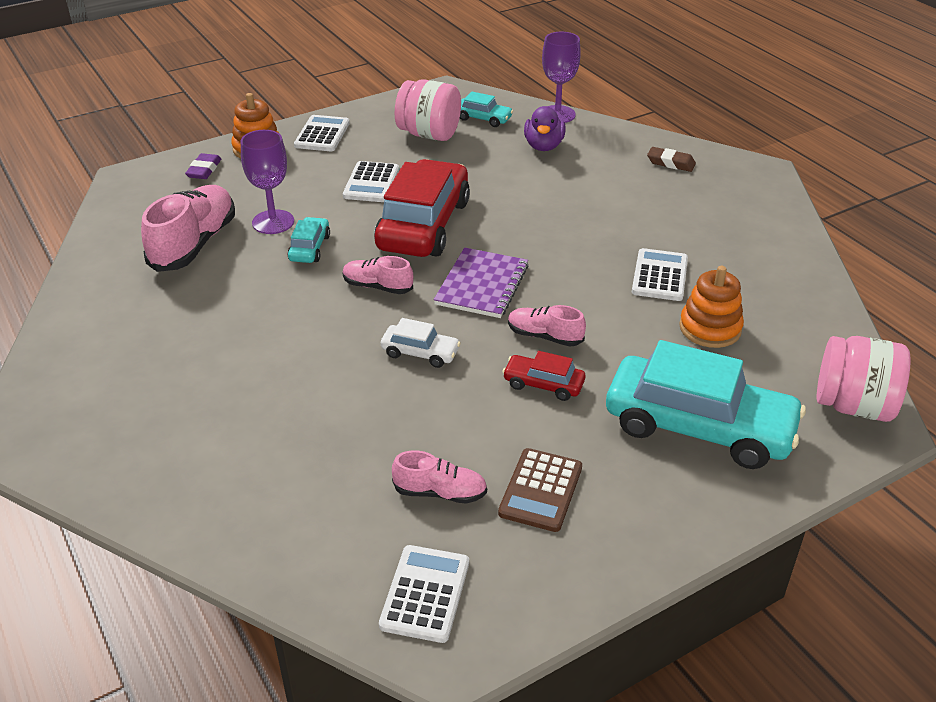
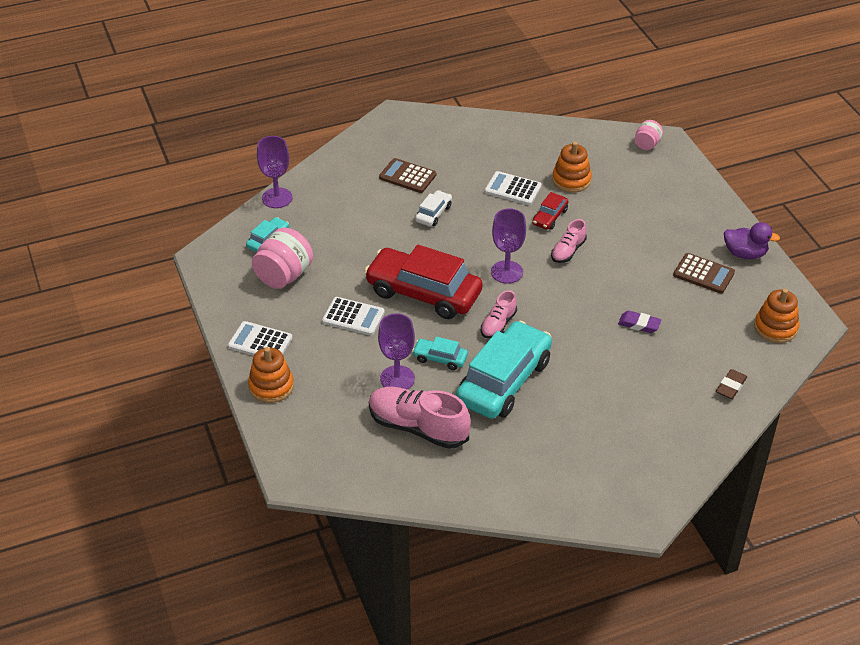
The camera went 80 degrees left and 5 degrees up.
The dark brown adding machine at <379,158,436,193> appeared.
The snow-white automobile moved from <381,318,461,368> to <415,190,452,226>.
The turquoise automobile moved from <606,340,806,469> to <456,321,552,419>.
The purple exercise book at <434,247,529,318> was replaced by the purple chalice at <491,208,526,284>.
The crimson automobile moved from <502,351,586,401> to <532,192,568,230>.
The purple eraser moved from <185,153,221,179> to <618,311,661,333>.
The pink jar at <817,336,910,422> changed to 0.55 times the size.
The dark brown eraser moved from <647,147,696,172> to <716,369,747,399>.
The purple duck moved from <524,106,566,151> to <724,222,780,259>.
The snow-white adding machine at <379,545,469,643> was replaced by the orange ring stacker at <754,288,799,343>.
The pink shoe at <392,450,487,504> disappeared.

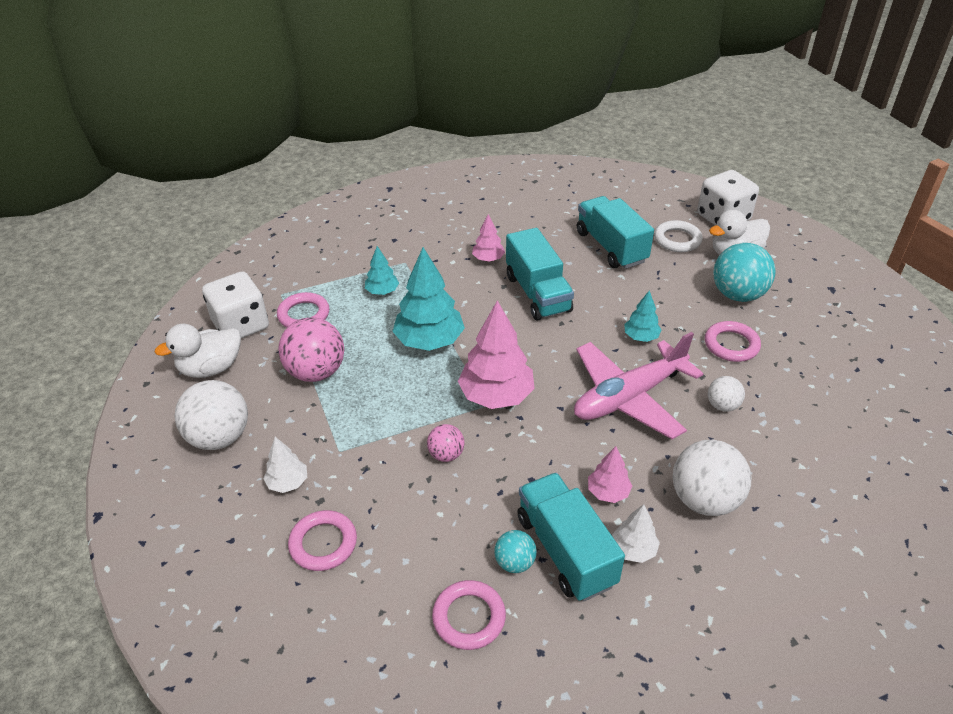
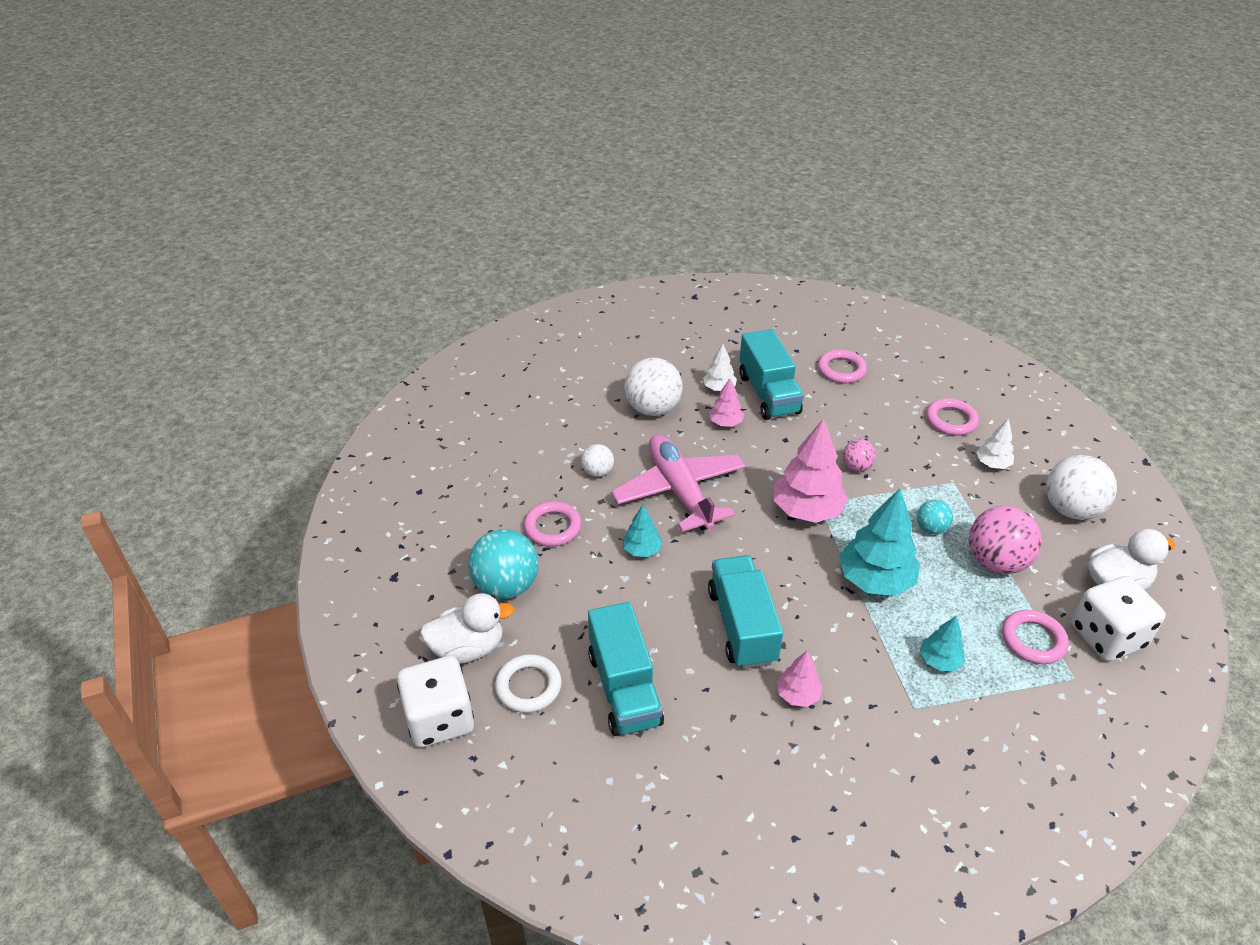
The camera went 170 degrees left and 0 degrees up.
The pink toy plane at <574,332,703,439> turned 90 degrees counterclockwise.
The turquoise sphere moved from <494,530,537,573> to <917,500,953,534>.

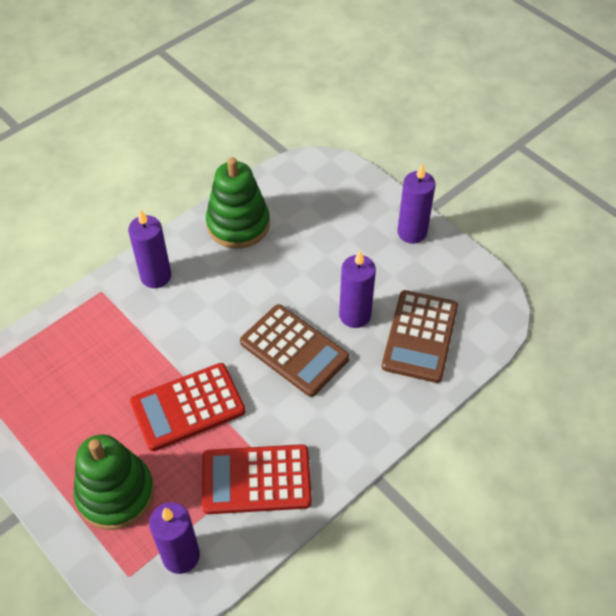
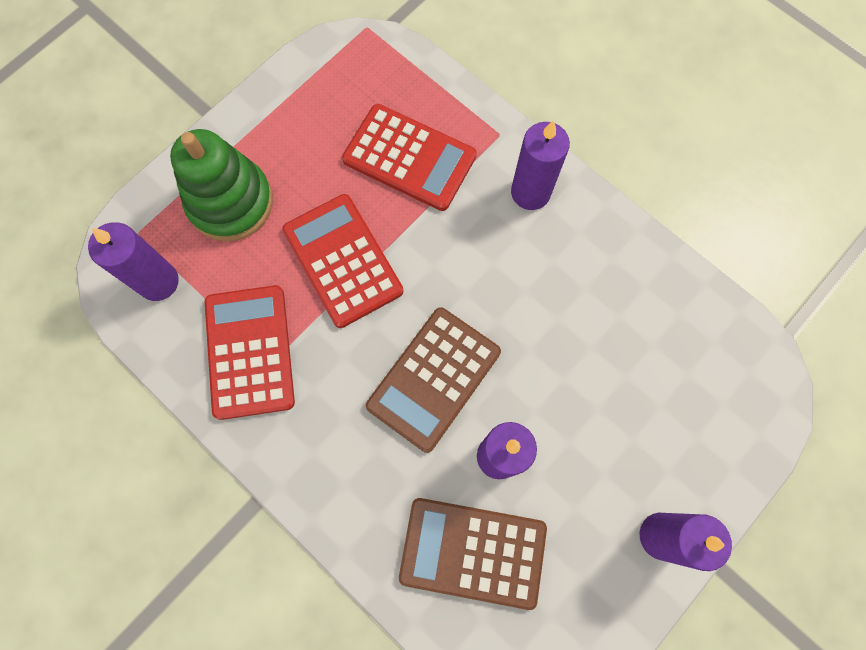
The camera went 85 degrees right and 20 degrees up.
The crimson adding machine at <342,104,477,211> appeared.
The green ring stacker at <206,157,270,249> disappeared.

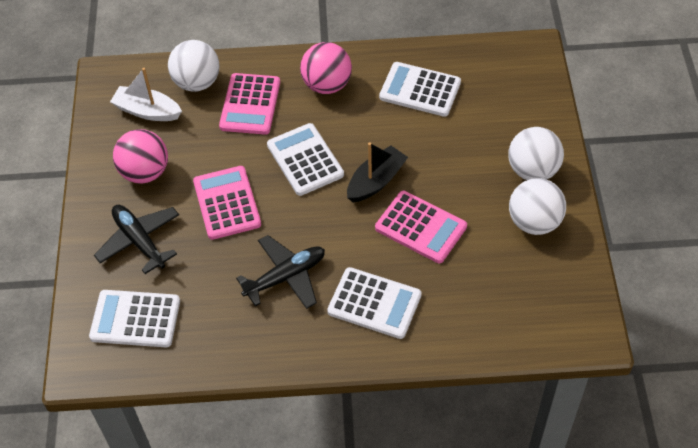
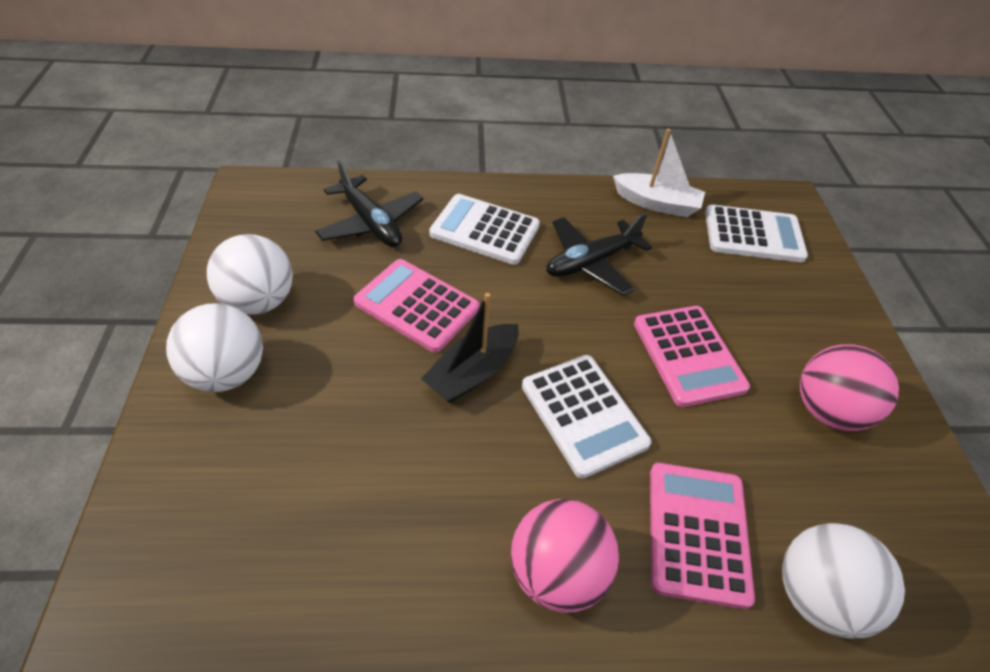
The camera went 175 degrees right and 5 degrees down.
The ebony toy plane moved from <94,205,179,274> to <315,160,423,247>.
The snow-white boat moved from <110,68,182,121> to <613,129,705,217>.
The snow-white adding machine at <379,62,461,117> disappeared.

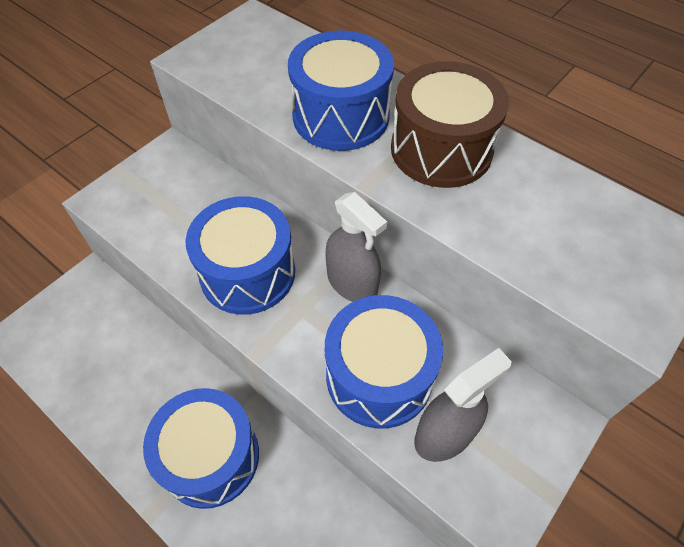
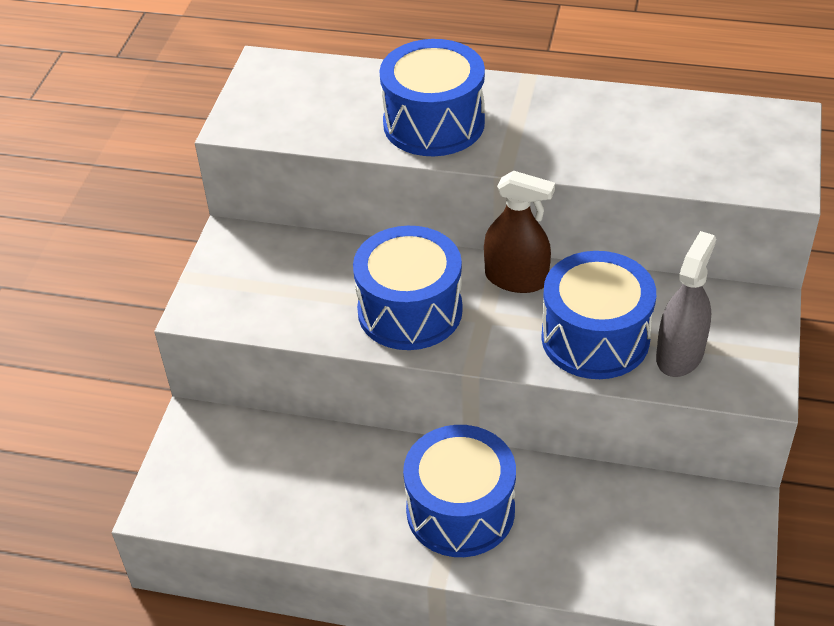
The camera went 25 degrees left and 10 degrees down.
The grey spray cleaner at <325,192,387,302> became the dark brown spray cleaner at <484,171,555,293>.
The dark brown drum at <391,61,509,188> disappeared.

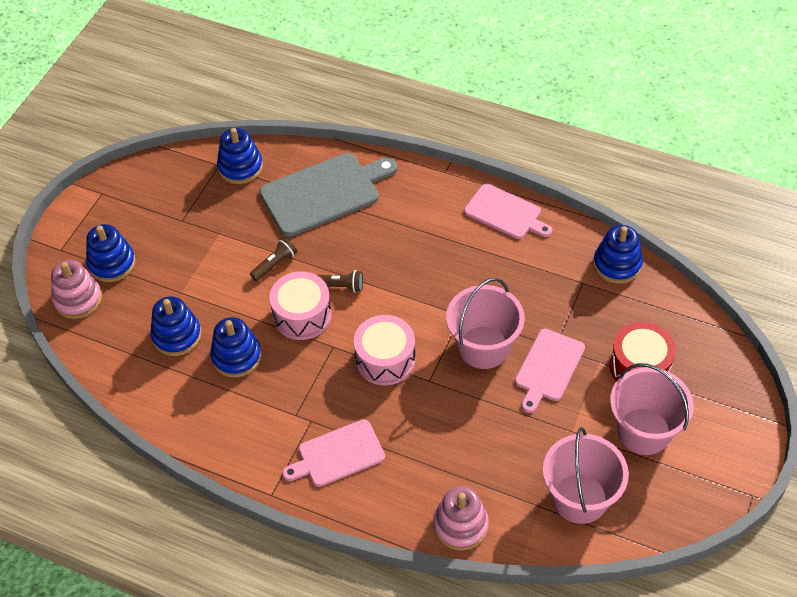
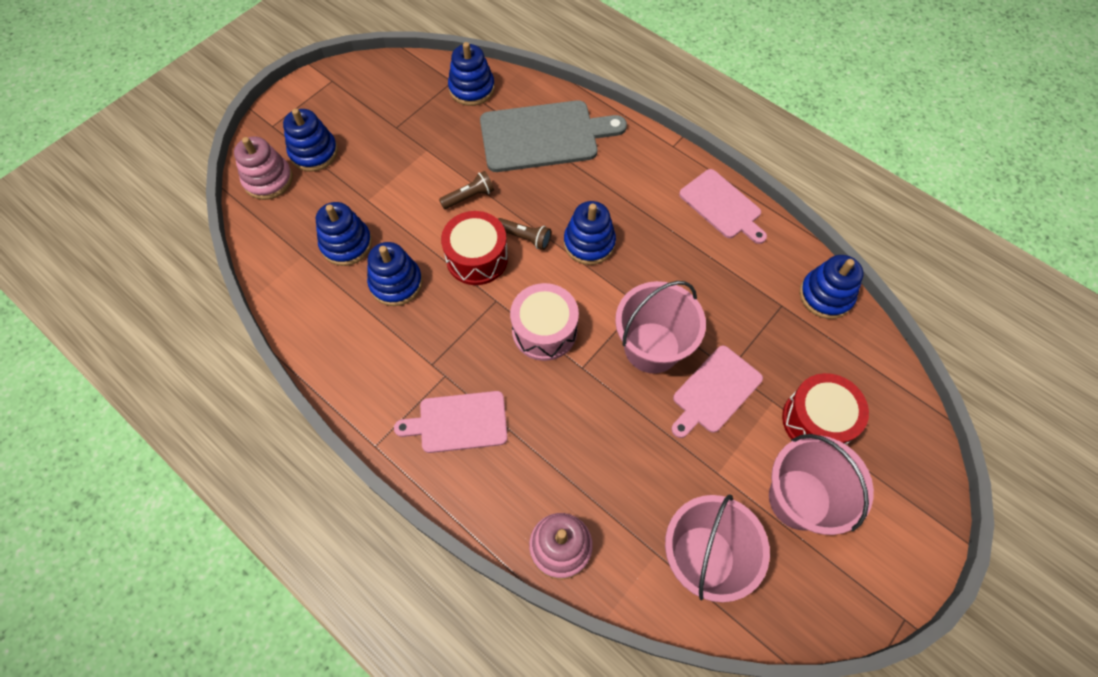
The camera went 15 degrees right and 10 degrees up.
The pink drum at <269,271,332,340> became the crimson drum at <441,211,508,285>.
The cobalt ring stacker at <564,201,616,265> appeared.

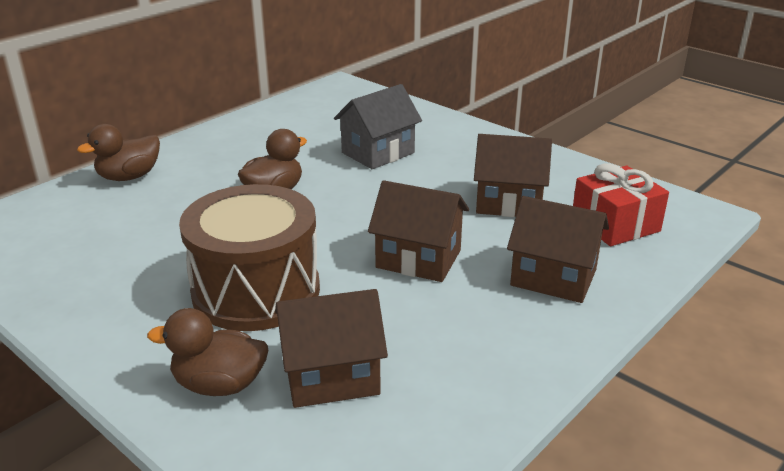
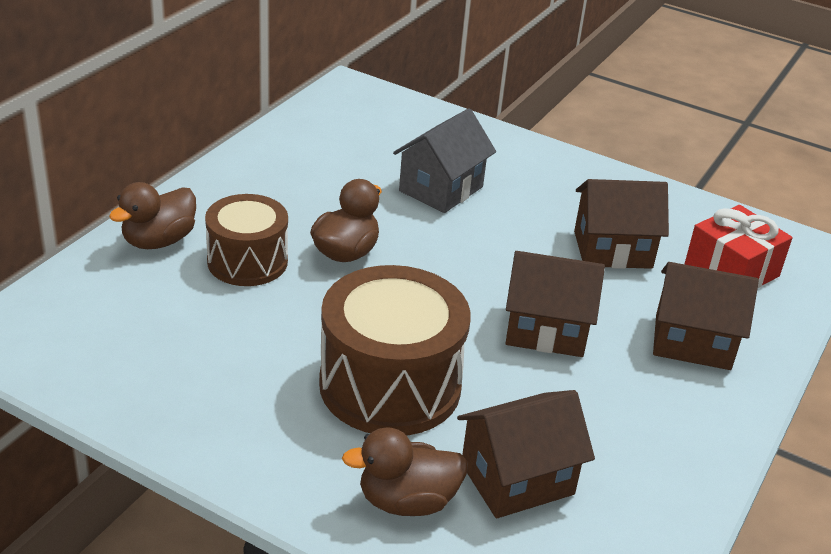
The camera went 15 degrees left and 5 degrees up.
The dark brown drum at <205,194,288,286> appeared.

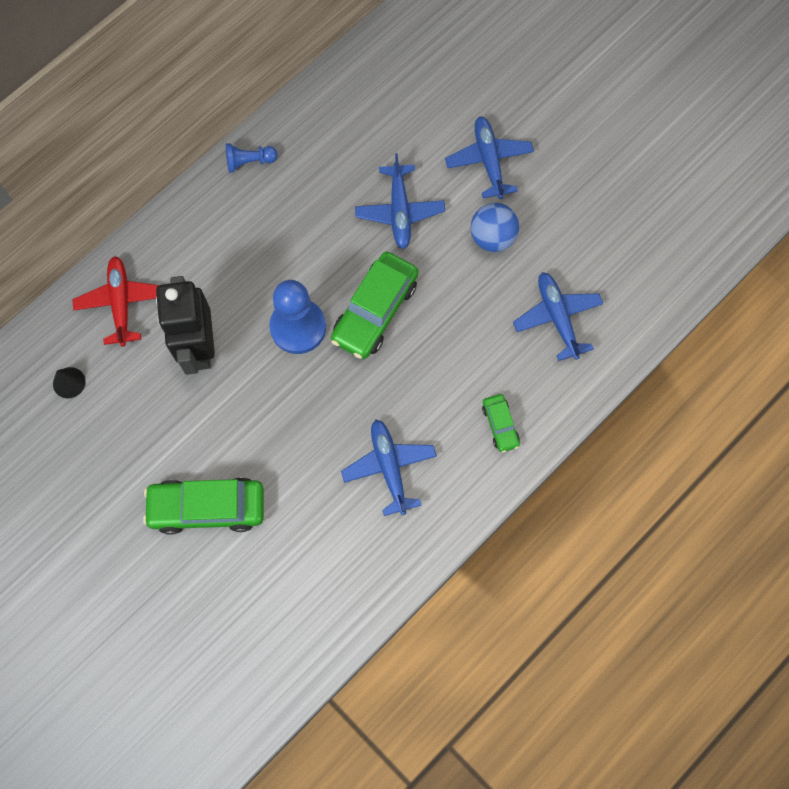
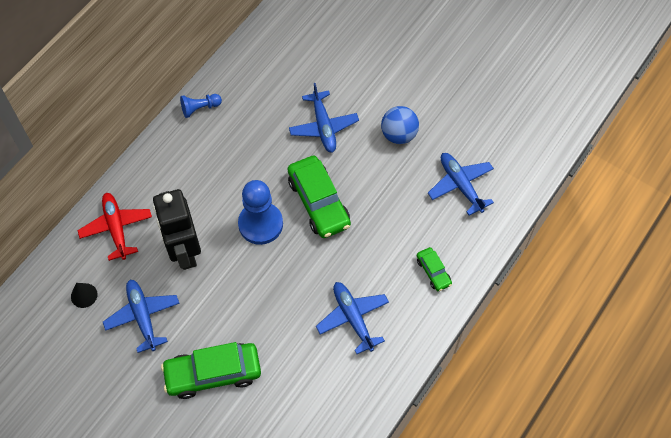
The camera went 10 degrees left and 10 degrees down.
The cobalt toy plane moved from <445,116,534,199> to <103,280,180,353>.
The green automobile at <331,252,419,359> turned 45 degrees counterclockwise.

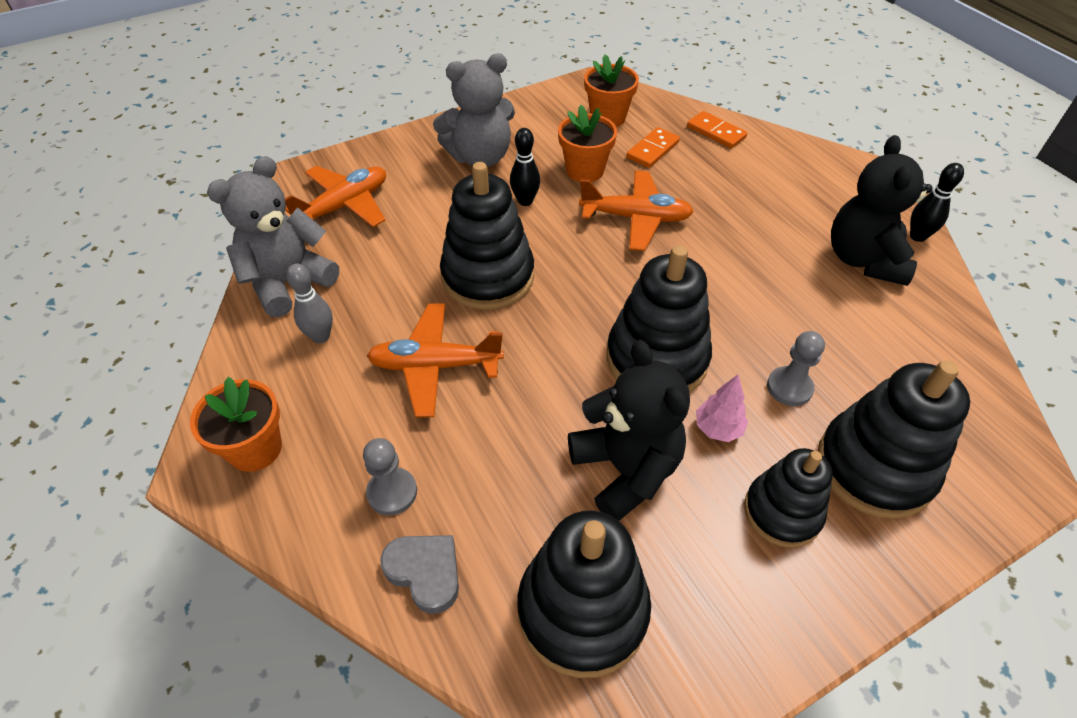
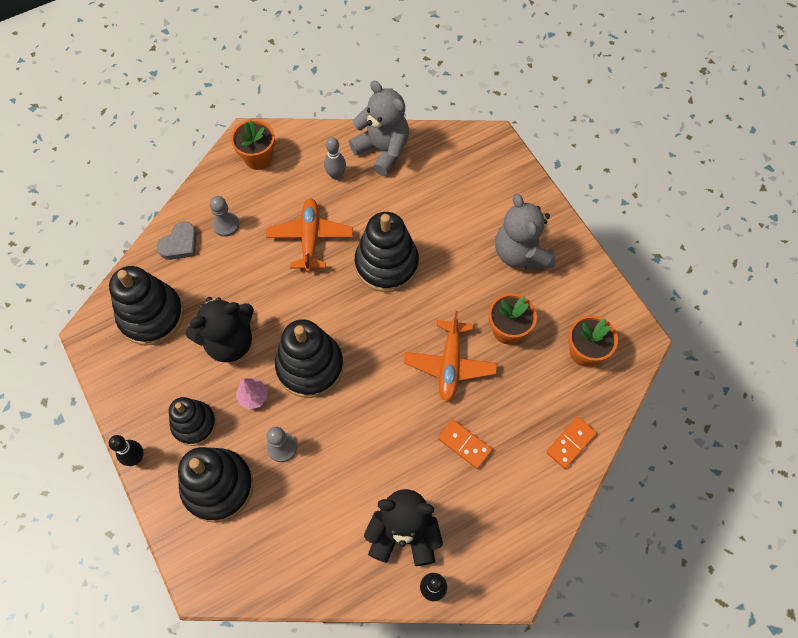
The camera went 90 degrees right and 15 degrees up.
The ebony skittle moved from <510,128,540,206> to <109,435,144,466>.
The orange domino piece moved from <626,127,680,168> to <438,420,492,469>.
The orange toy plane at <285,166,386,227> disappeared.

